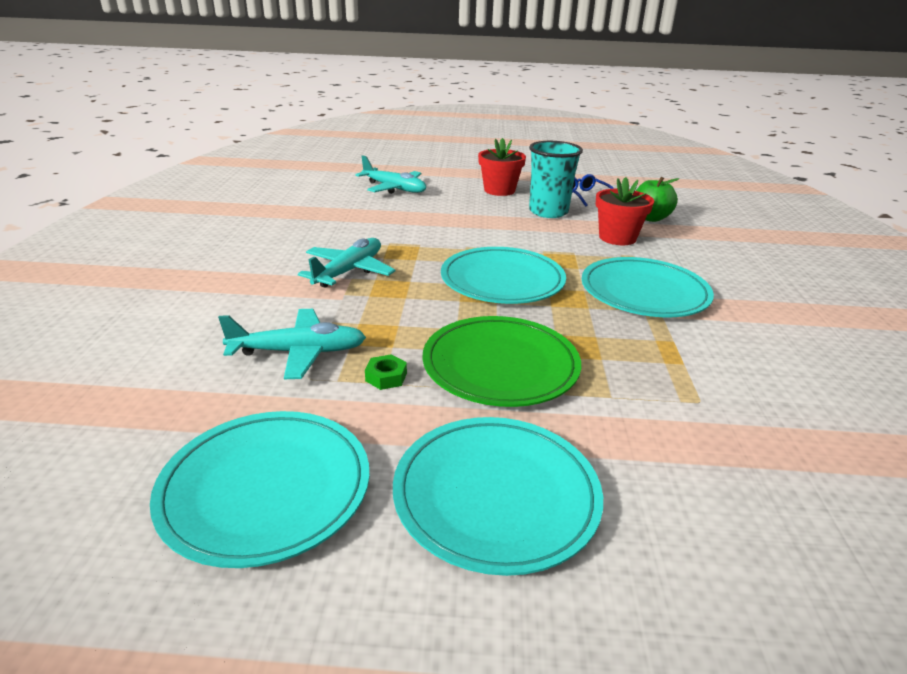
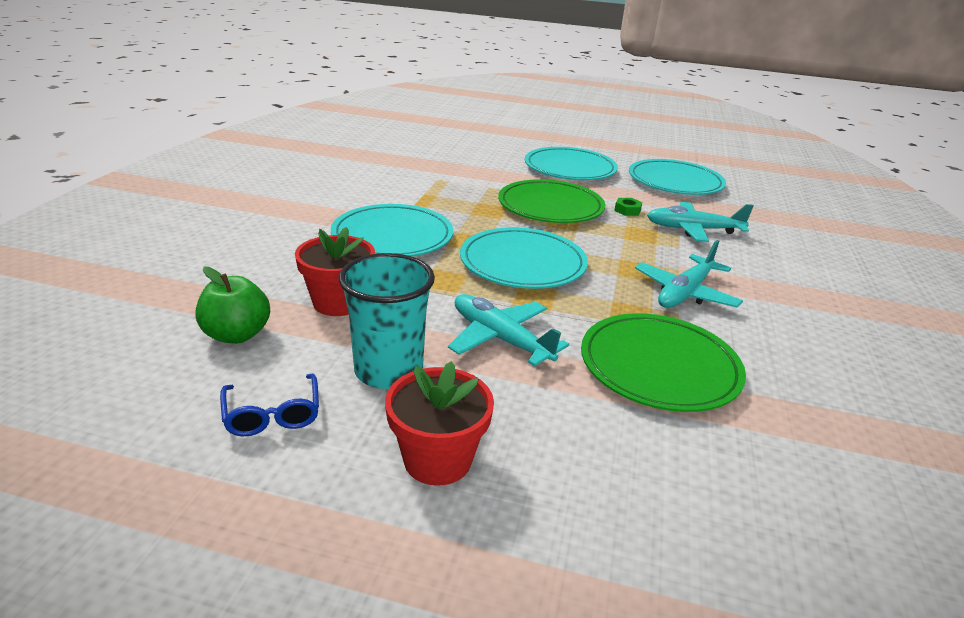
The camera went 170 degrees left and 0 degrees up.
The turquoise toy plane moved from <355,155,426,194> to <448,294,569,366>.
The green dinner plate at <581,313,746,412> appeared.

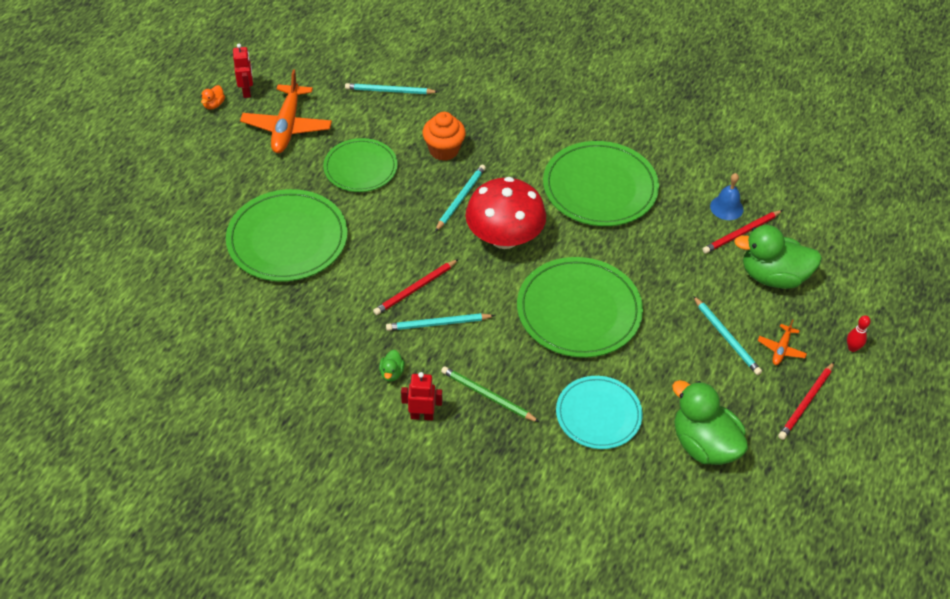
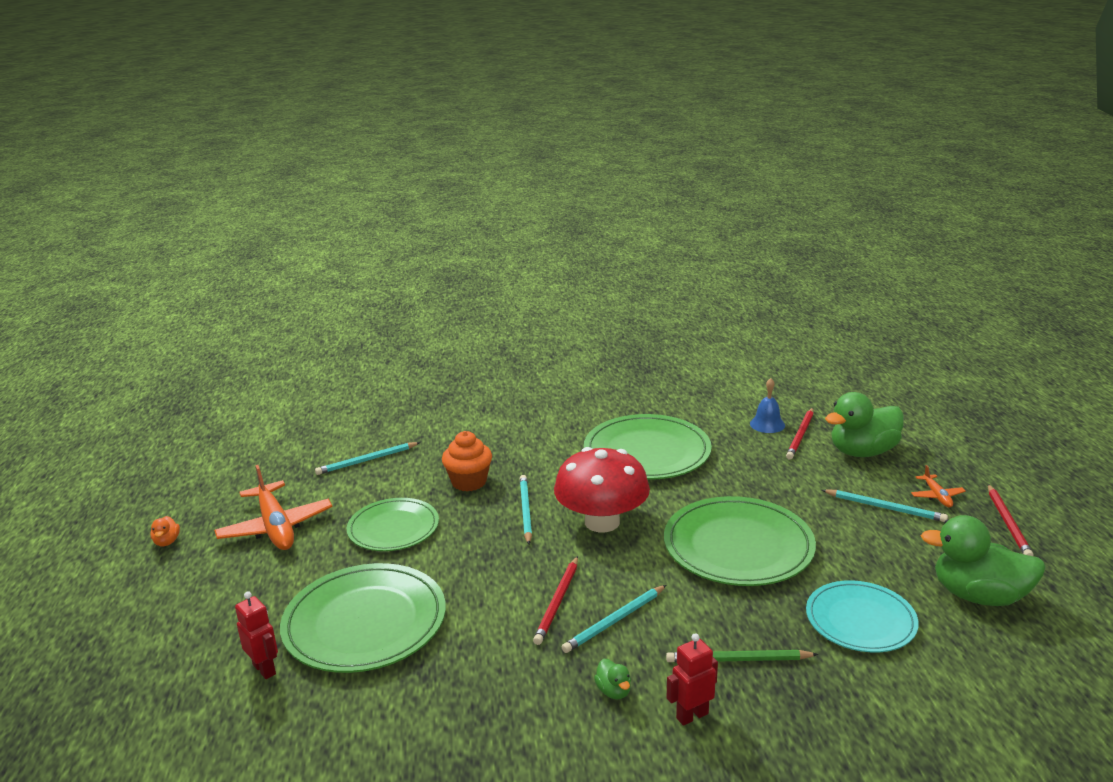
The camera went 30 degrees left and 25 degrees down.
The crimson robot figure moved from <233,43,253,98> to <235,591,278,679>.
The crimson skittle at <847,315,870,352> disappeared.

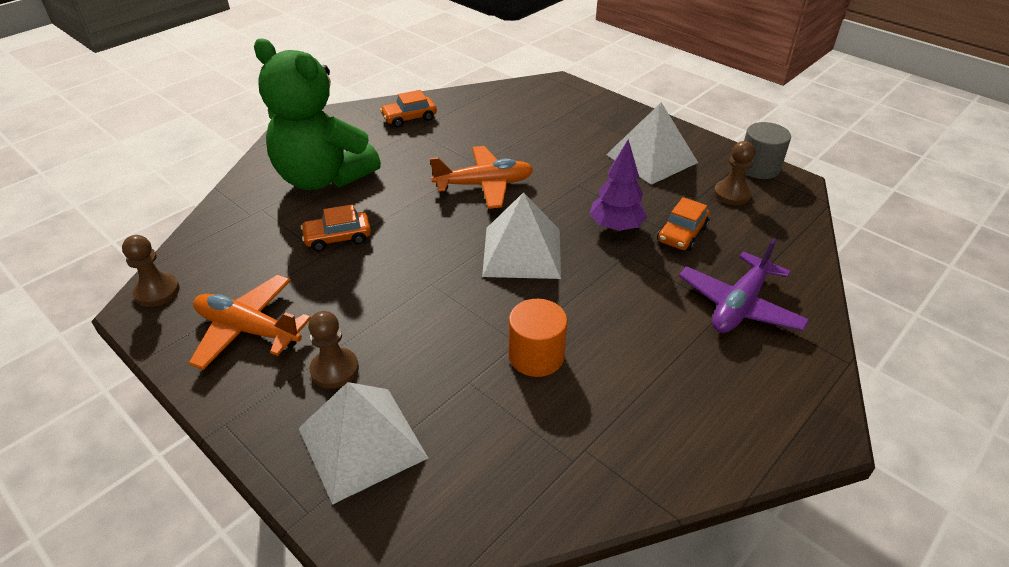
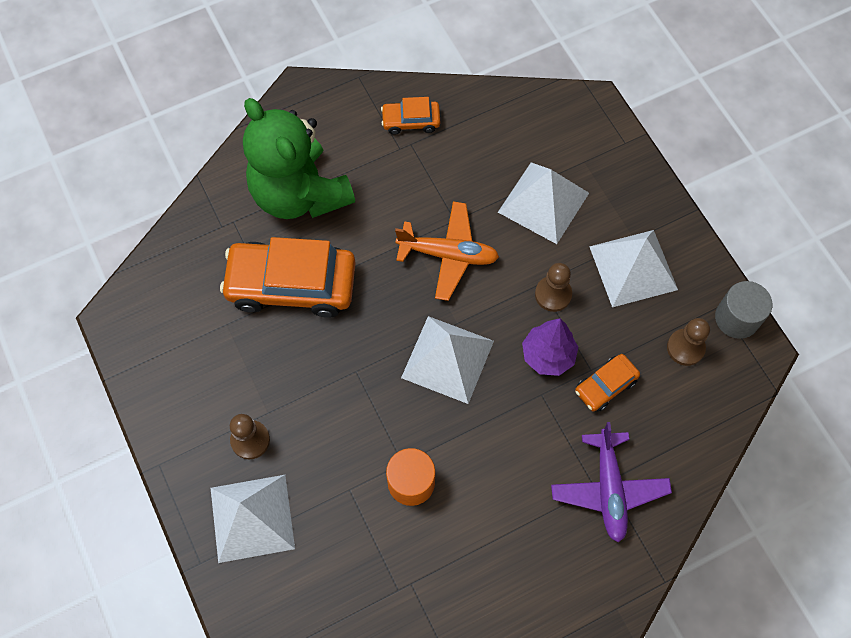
The camera went 20 degrees right and 25 degrees up.
The orange automobile at <301,204,371,252> changed to 2.06 times the size.
The snow-white pyramid shape at <498,162,589,244> appeared.
The dark brown chess pawn moved from <122,235,180,307> to <535,263,572,312>.
The purple toy plane at <679,238,809,333> turned 60 degrees counterclockwise.
The orange toy plane at <189,275,311,370> disappeared.

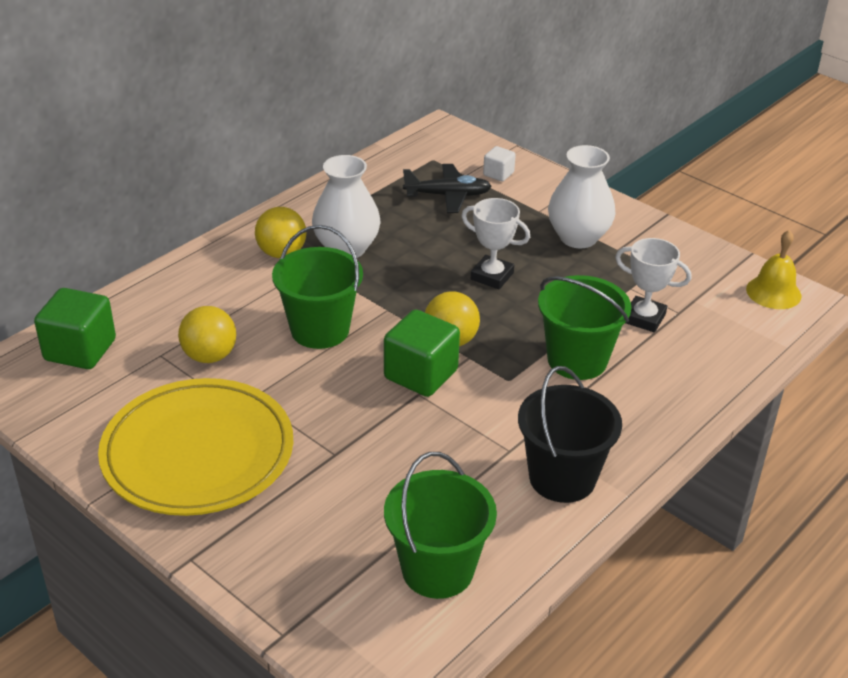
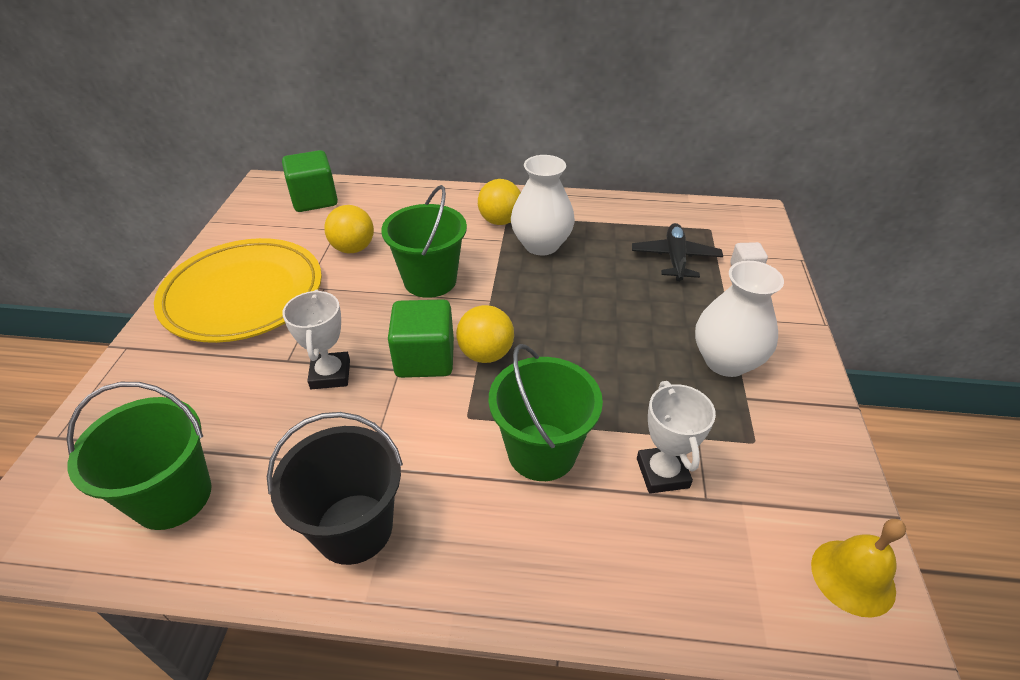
The camera went 55 degrees right and 5 degrees up.
The snow-white award cup moved from <462,198,530,289> to <282,290,350,389>.
The ebony toy plane at <403,164,492,213> turned 135 degrees counterclockwise.

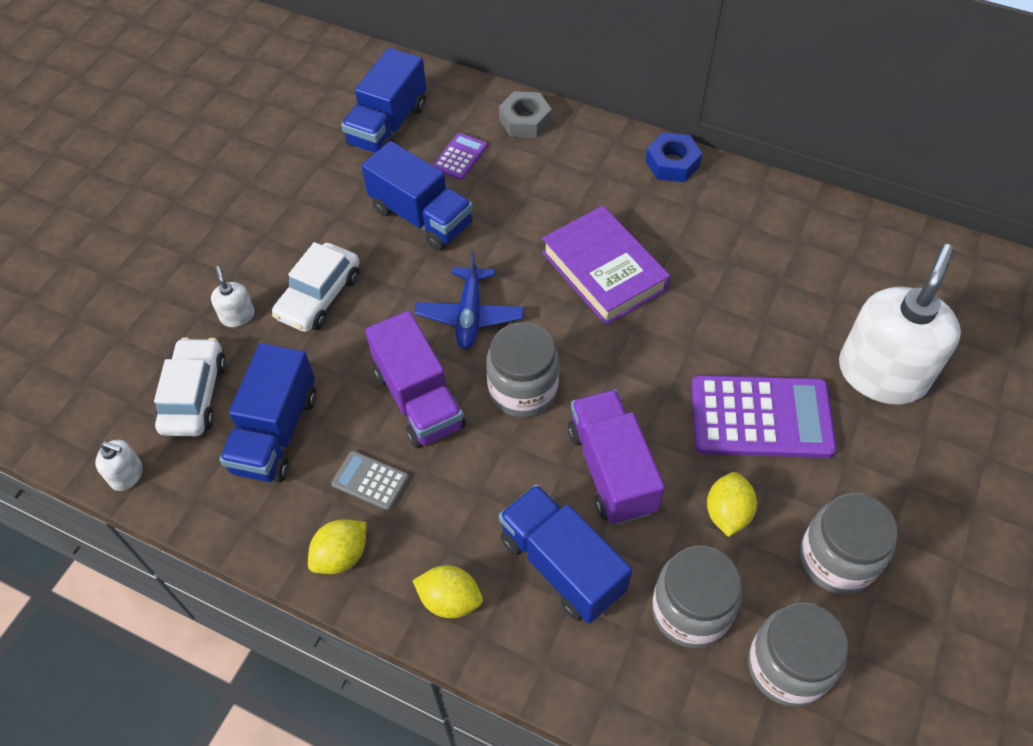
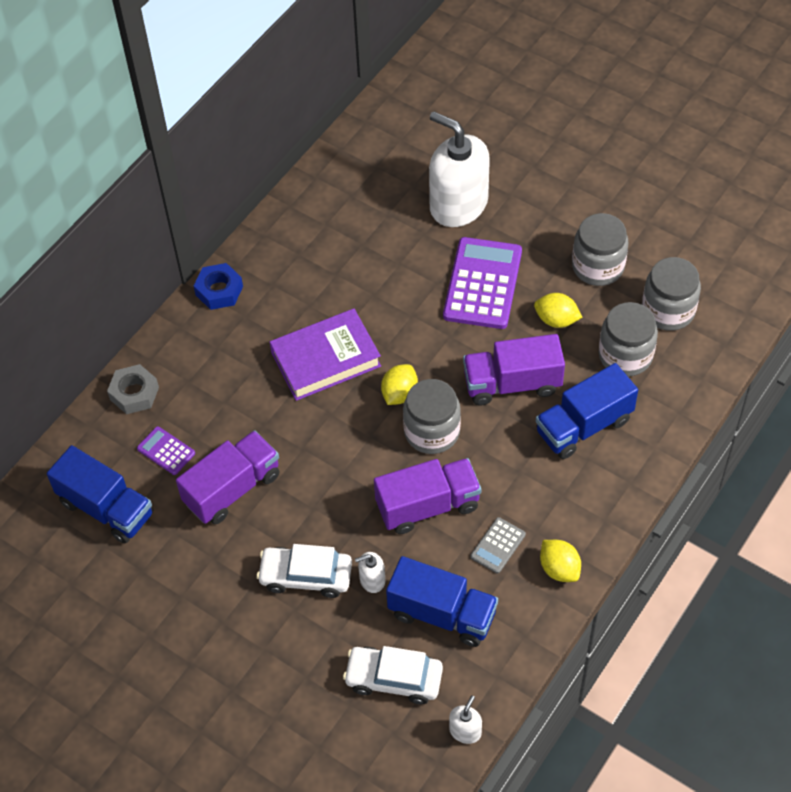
The camera went 80 degrees left and 0 degrees up.
The cobalt lorry at <362,141,473,251> became the purple lorry at <176,430,280,524>.
The snow-white automobile at <272,242,359,332> turned 150 degrees clockwise.
The snow-white pump bottle moved from <211,266,255,327> to <355,552,385,593>.
The yellow lemon moved from <413,565,483,618> to <381,364,418,405>.
The cobalt toy plane at <414,251,524,349> disappeared.

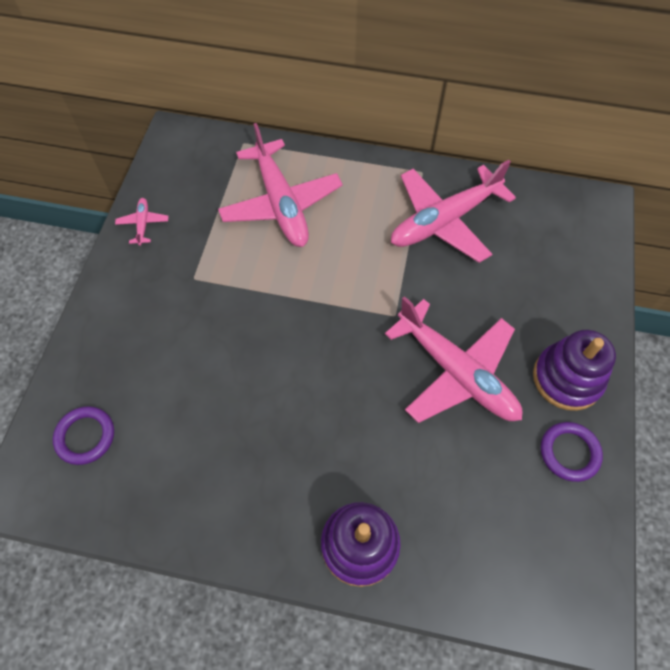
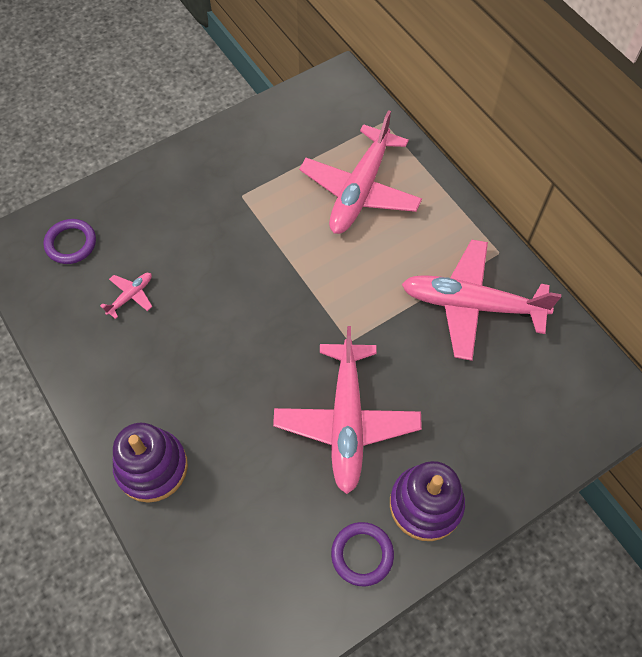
The camera went 45 degrees right and 0 degrees up.
The pink toy plane moved from <115,198,168,246> to <100,273,152,319>.

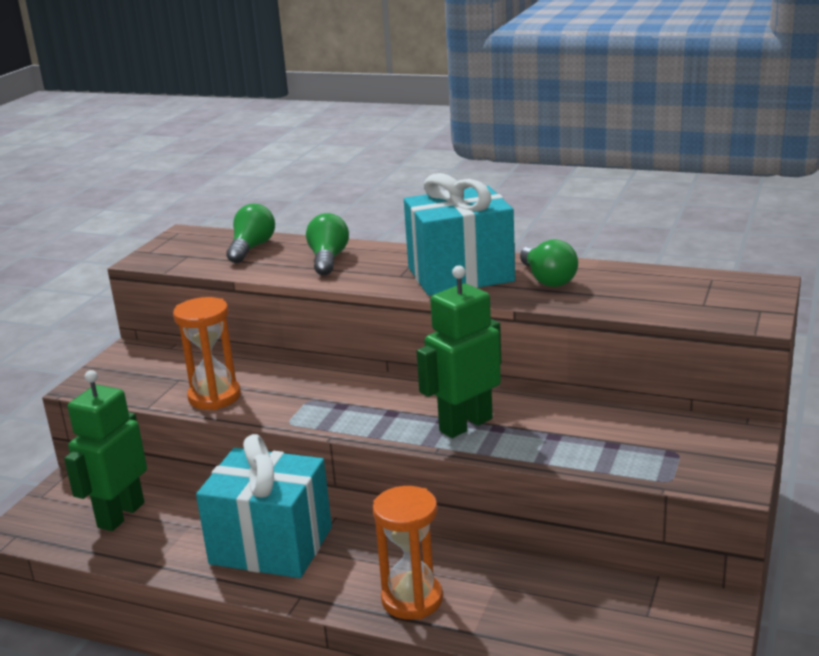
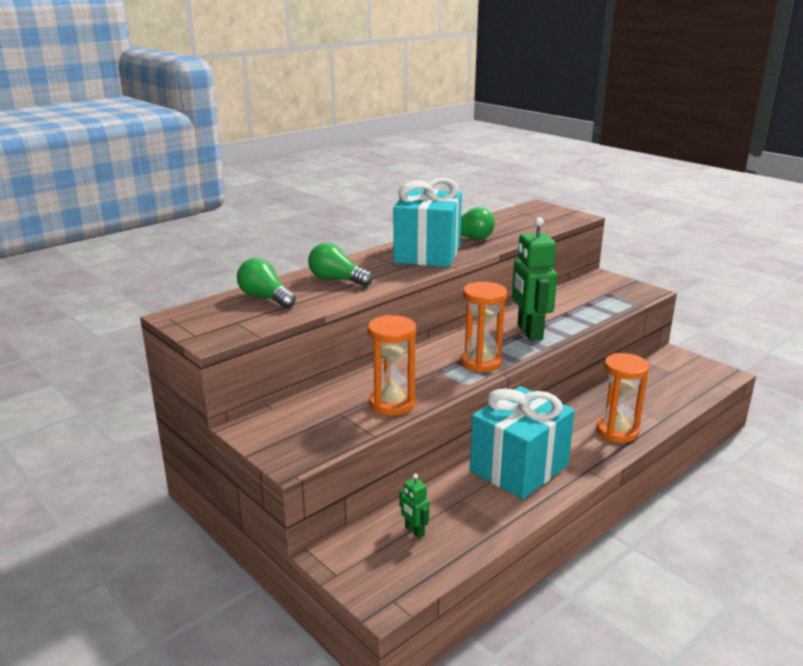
The camera went 65 degrees left and 0 degrees up.
The green robot figure at <64,370,147,531> changed to 0.45 times the size.
The orange sandglass at <461,282,507,373> appeared.

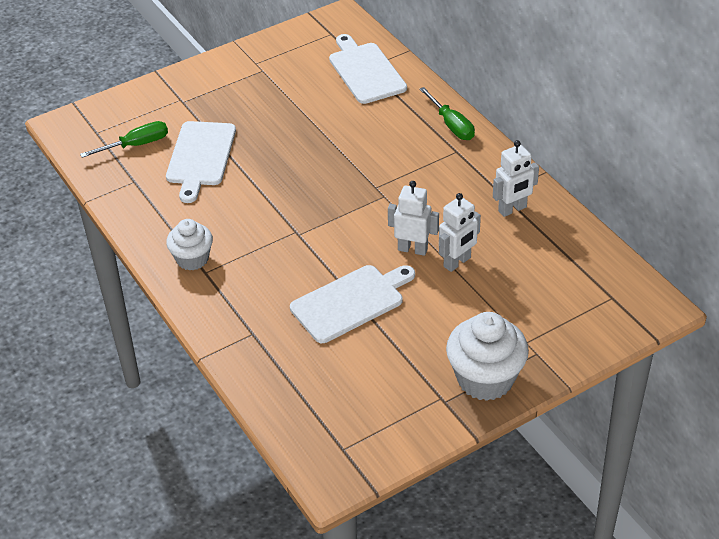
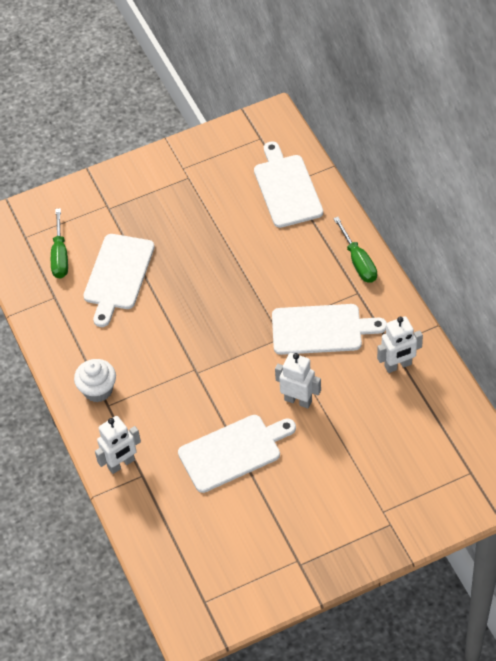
The camera went 10 degrees right and 10 degrees up.
The green hand screwdriver at <80,121,168,158> turned 105 degrees clockwise.
The snow-white robot figure moved from <439,193,481,272> to <95,416,141,474>.
The snow-white cutting board at <272,304,387,355> appeared.
The snow-white muffin at <446,312,529,401> disappeared.

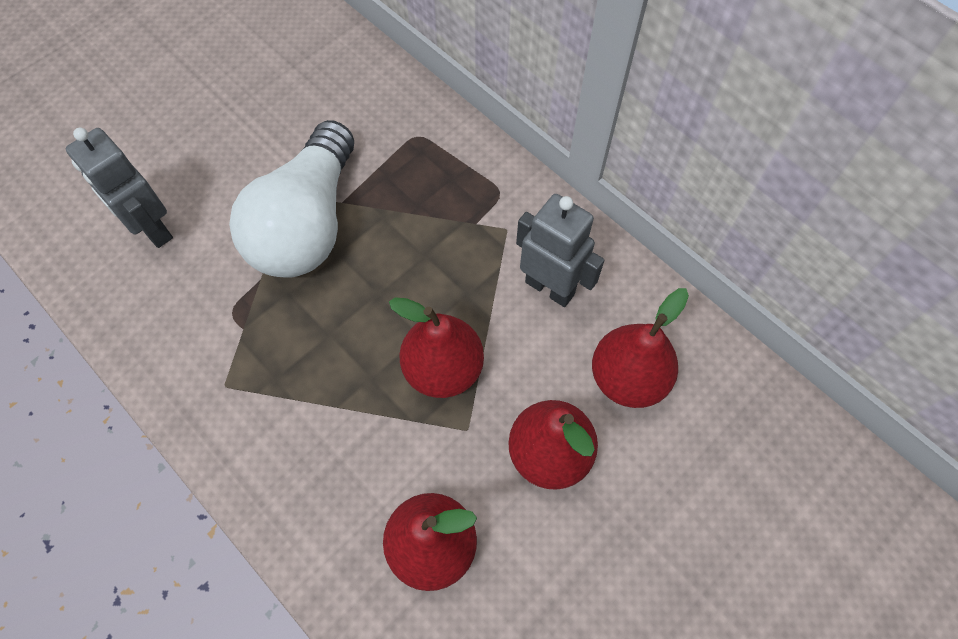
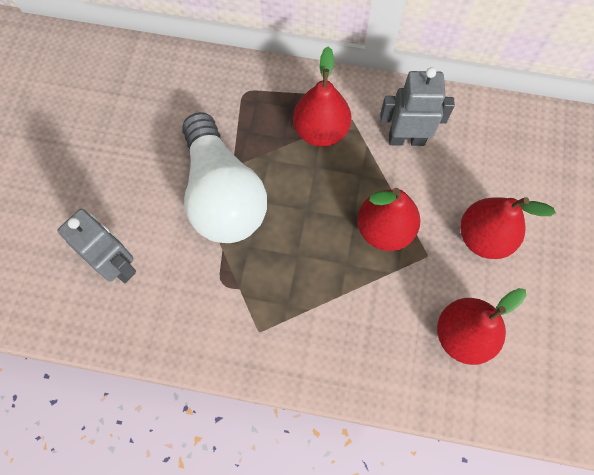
The camera went 35 degrees left and 5 degrees up.
The grey robot figure at <66,127,173,248> turned 150 degrees counterclockwise.
The crimson pear fruit moved from <592,288,689,408> to <293,46,351,147>.

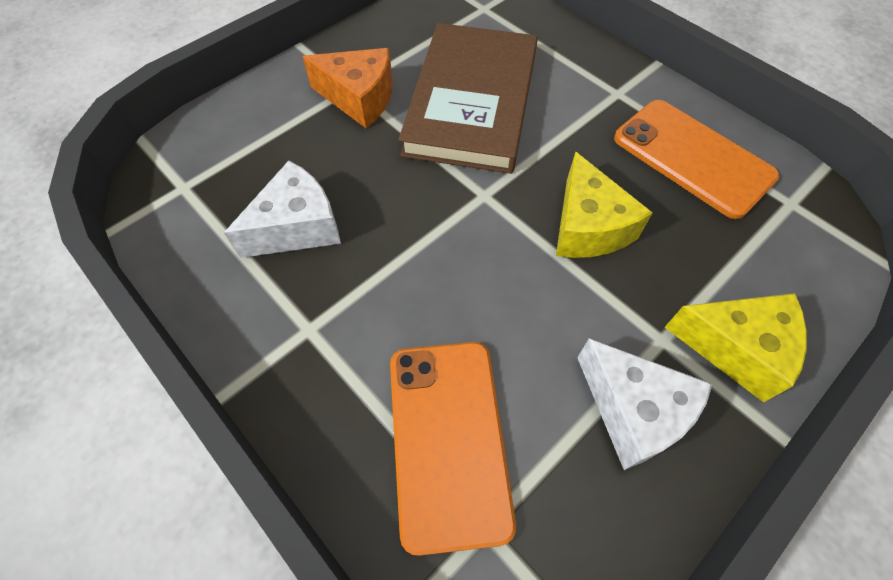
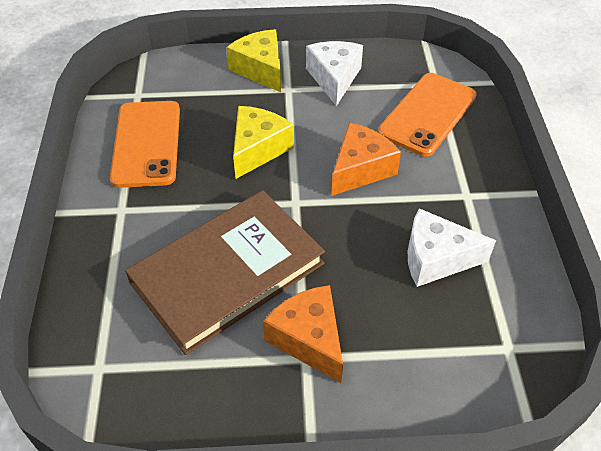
The camera went 140 degrees left and 10 degrees down.
The orange cheese at <331,122,401,196> appeared.

